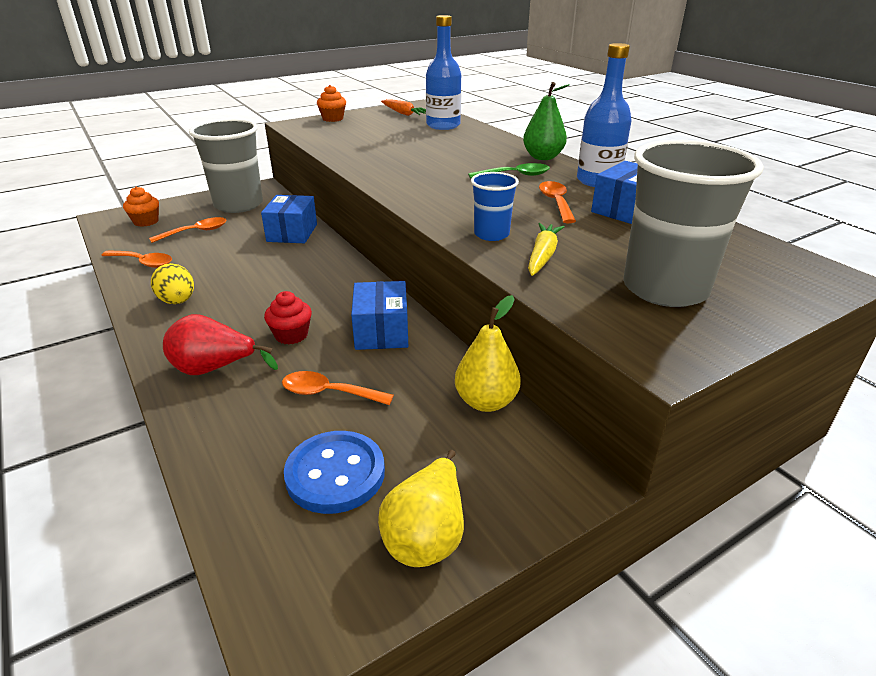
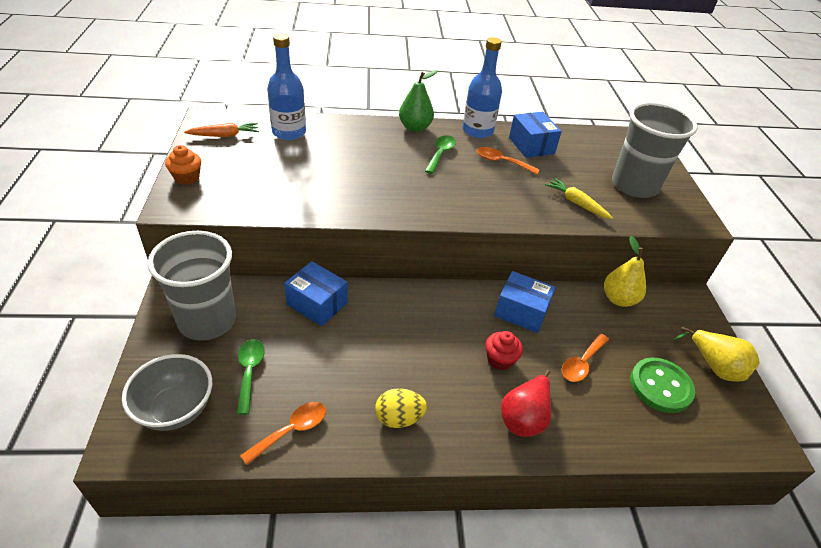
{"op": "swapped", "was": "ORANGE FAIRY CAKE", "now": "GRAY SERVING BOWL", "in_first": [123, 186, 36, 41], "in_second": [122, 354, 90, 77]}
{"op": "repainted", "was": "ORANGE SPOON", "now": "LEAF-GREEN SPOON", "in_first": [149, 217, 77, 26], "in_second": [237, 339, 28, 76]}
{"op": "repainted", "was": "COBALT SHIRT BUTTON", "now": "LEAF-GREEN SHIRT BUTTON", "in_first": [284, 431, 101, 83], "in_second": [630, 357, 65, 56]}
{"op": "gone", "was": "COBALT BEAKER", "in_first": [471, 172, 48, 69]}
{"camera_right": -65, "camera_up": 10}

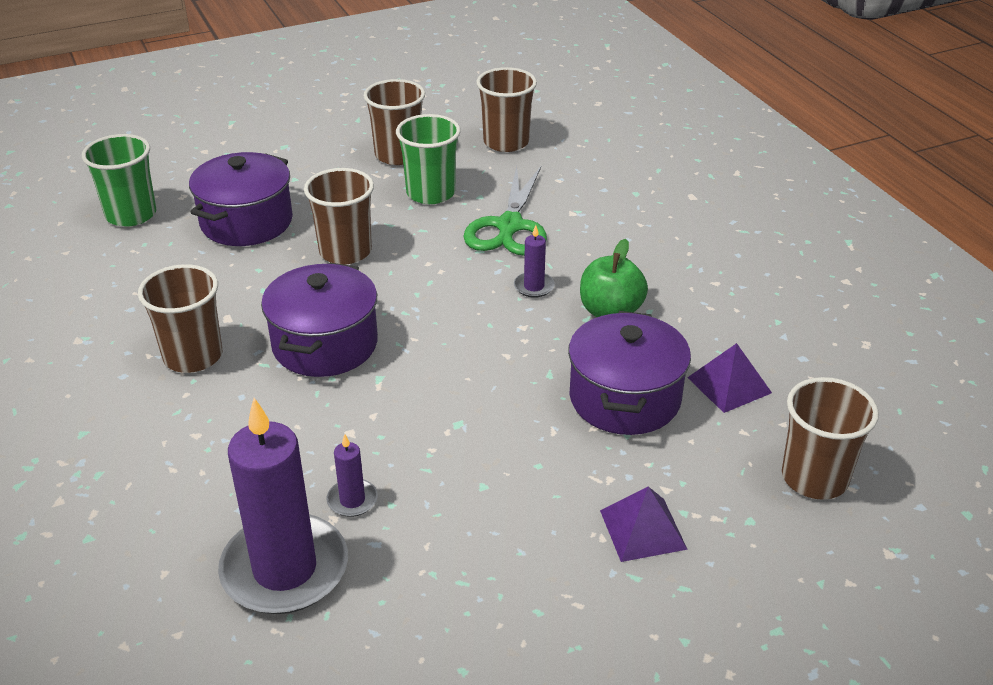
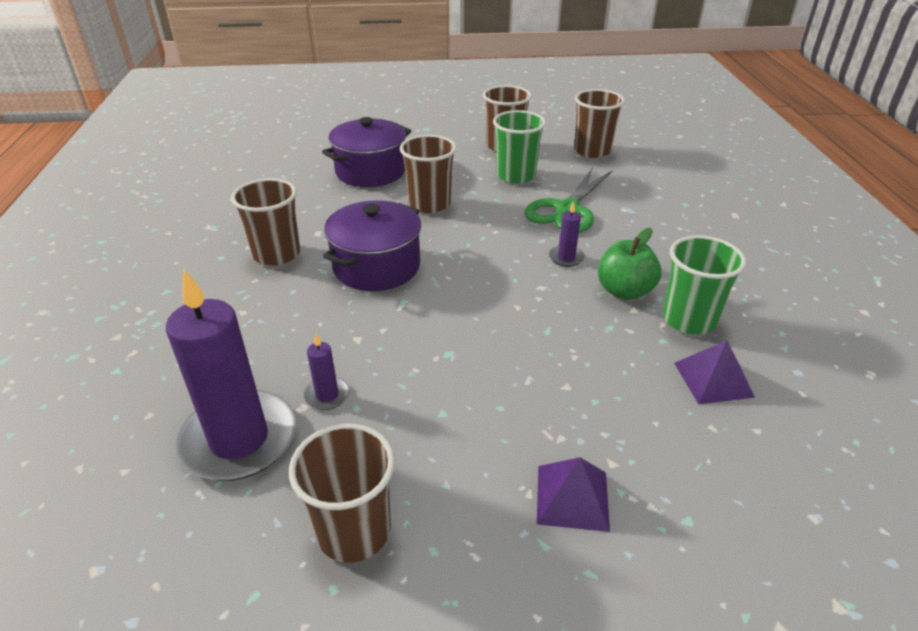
{"op": "shifted", "was": "LEAF-GREEN BEAKER", "in_first": [82, 134, 74, 93], "in_second": [663, 235, 83, 100]}
{"op": "gone", "was": "VIOLET STOCKPOT", "in_first": [568, 311, 123, 124]}
{"op": "shifted", "was": "DARK BROWN BEAKER", "in_first": [782, 377, 97, 123], "in_second": [289, 424, 106, 139]}
{"camera_right": 20, "camera_up": 0}

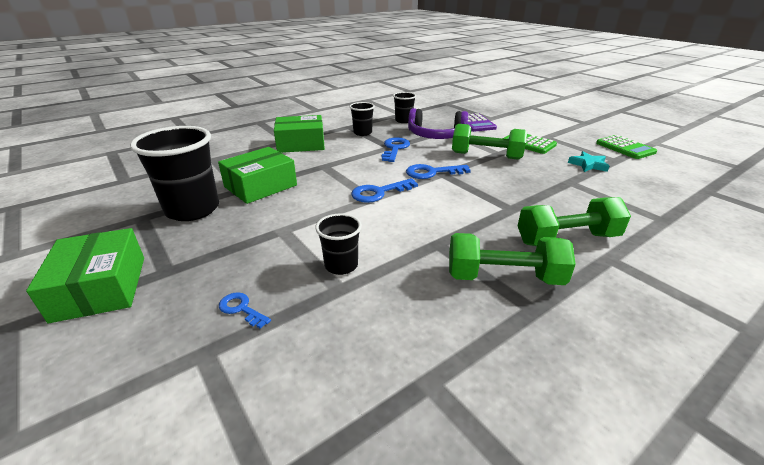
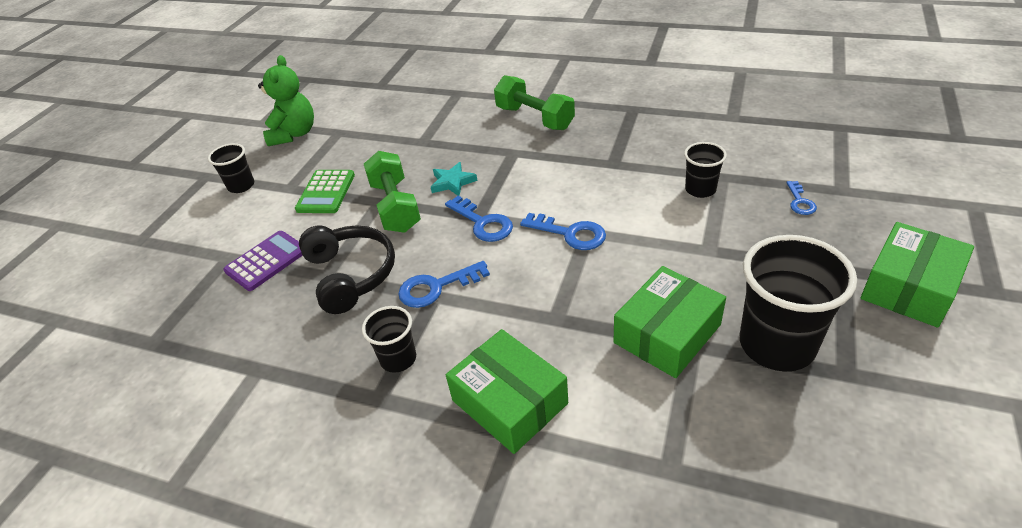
{"op": "rotated", "was": "LEAF-GREEN PARCEL", "in_first": [218, 147, 79, 57], "in_second": [614, 266, 112, 112], "clockwise": -60}
{"op": "shifted", "was": "BLACK BEAKER", "in_first": [393, 92, 23, 31], "in_second": [208, 143, 46, 50]}
{"op": "repainted", "was": "VIOLET HEADPHONES", "now": "BLACK HEADPHONES", "in_first": [408, 108, 60, 31], "in_second": [299, 225, 96, 89]}
{"op": "gone", "was": "LEAF-GREEN FREE WEIGHT", "in_first": [449, 233, 127, 52]}
{"op": "shifted", "was": "TEAL STAR", "in_first": [568, 151, 41, 21], "in_second": [431, 162, 46, 34]}
{"op": "swapped", "was": "LEAF-GREEN CALCULATOR", "now": "LEAF-GREEN TEDDY BEAR", "in_first": [596, 135, 61, 24], "in_second": [258, 55, 56, 91]}
{"camera_right": -120, "camera_up": 10}

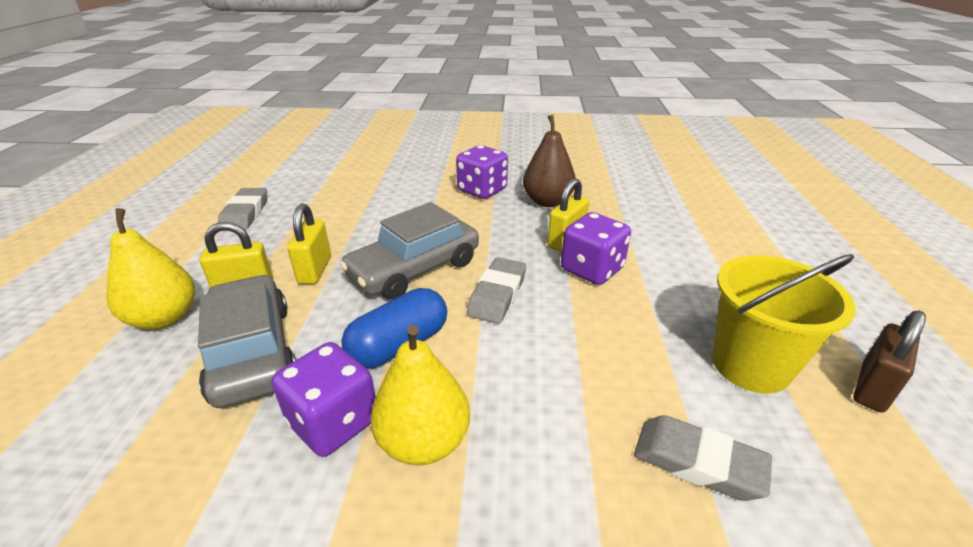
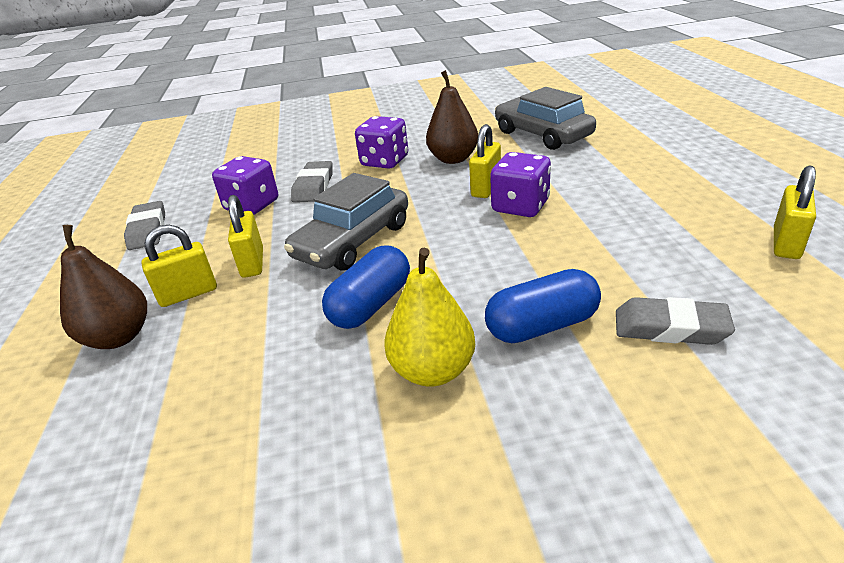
{"op": "repainted", "was": "YELLOW PEAR", "now": "DARK BROWN PEAR", "in_first": [107, 208, 88, 122], "in_second": [60, 225, 87, 124]}
{"op": "shifted", "was": "GRAY CAR", "in_first": [198, 275, 98, 133], "in_second": [495, 87, 101, 63]}
{"op": "shifted", "was": "VIOLET DICE", "in_first": [272, 342, 104, 115], "in_second": [212, 156, 66, 59]}
{"op": "shifted", "was": "GRAY GUM ERASER", "in_first": [467, 258, 59, 66], "in_second": [291, 161, 42, 41]}
{"op": "gone", "was": "YELLOW SAND BUCKET", "in_first": [712, 254, 144, 139]}
{"op": "repainted", "was": "DARK BROWN LOCK", "now": "YELLOW LOCK", "in_first": [853, 311, 73, 102], "in_second": [774, 166, 42, 93]}
{"op": "new", "now": "COBALT PILL", "in_second": [485, 269, 116, 74]}
{"camera_right": -10, "camera_up": 0}

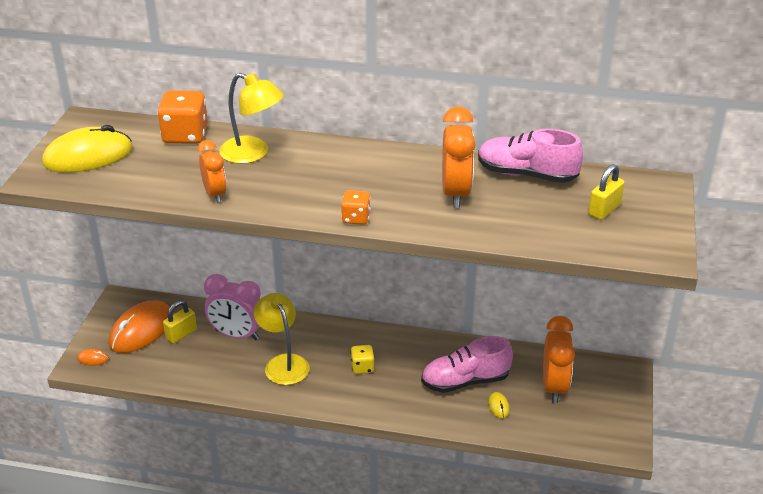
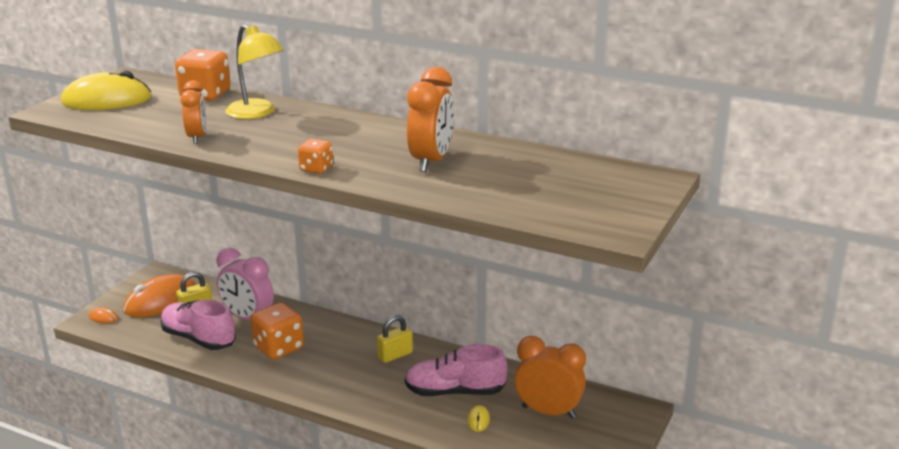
{"op": "swapped", "was": "YELLOW LAMP", "now": "ORANGE DICE", "in_first": [254, 293, 55, 92], "in_second": [251, 302, 53, 58]}
{"op": "gone", "was": "YELLOW DICE", "in_first": [350, 345, 25, 29]}
{"op": "shifted", "was": "PINK SHOE", "in_first": [478, 129, 105, 54], "in_second": [160, 300, 76, 50]}
{"op": "rotated", "was": "ORANGE CLOCK", "in_first": [543, 316, 32, 87], "in_second": [515, 336, 71, 82], "clockwise": -90}
{"op": "shifted", "was": "YELLOW LOCK", "in_first": [588, 164, 37, 56], "in_second": [377, 315, 36, 48]}
{"camera_right": 15, "camera_up": -10}

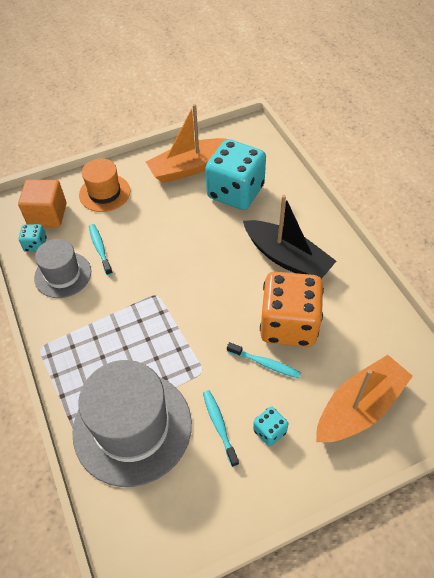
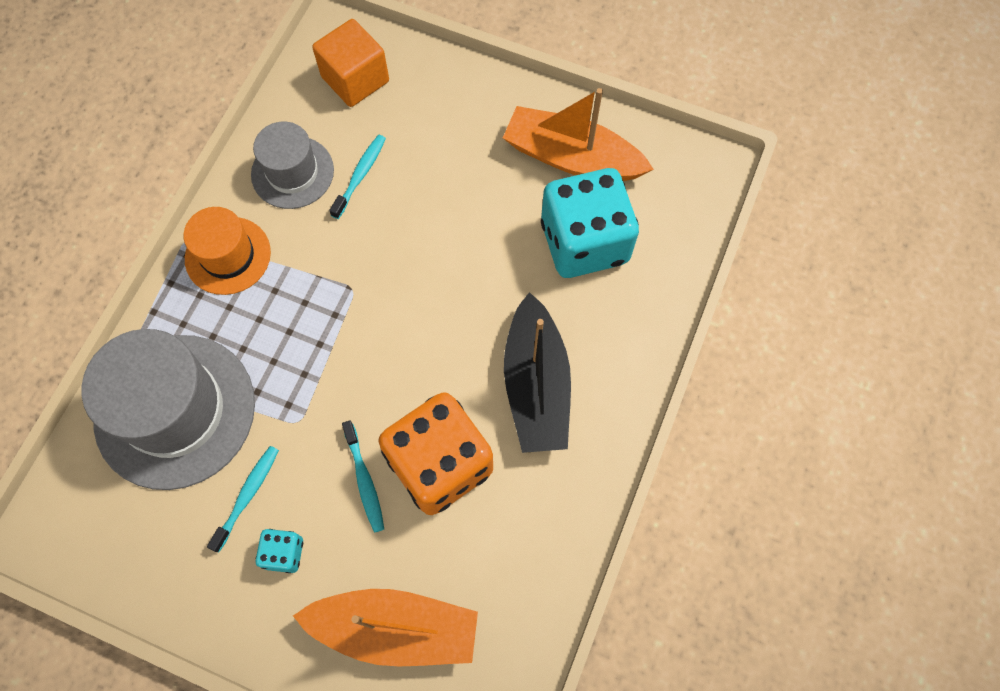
{"op": "gone", "was": "TEAL DICE", "in_first": [19, 224, 28, 28]}
{"op": "shifted", "was": "ORANGE TOP HAT", "in_first": [79, 159, 51, 53], "in_second": [183, 207, 88, 88]}
{"camera_right": 45, "camera_up": 15}

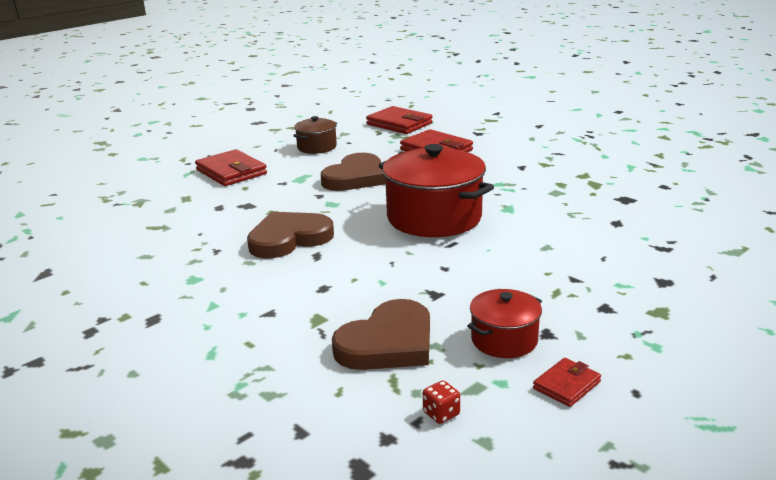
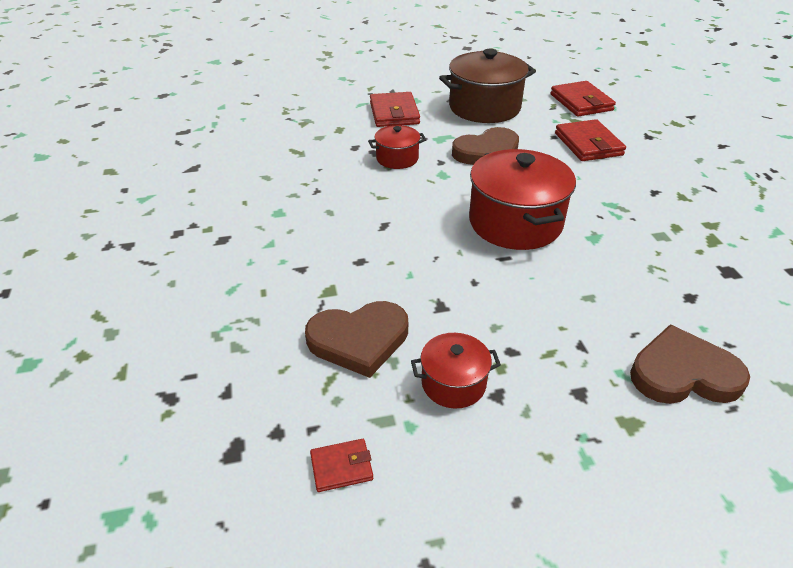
{"op": "shifted", "was": "DARK BROWN HEART SHAPE", "in_first": [247, 212, 87, 46], "in_second": [630, 324, 120, 80]}
{"op": "scaled", "was": "DARK BROWN STOCKPOT", "in_first": [293, 116, 44, 38], "in_second": [439, 49, 97, 74], "ratio": 1.91}
{"op": "gone", "was": "SCARLET DICE", "in_first": [423, 381, 37, 43]}
{"op": "shifted", "was": "SCARLET WALLET", "in_first": [533, 358, 68, 49], "in_second": [310, 439, 63, 53]}
{"op": "new", "now": "SCARLET STOCKPOT", "in_second": [368, 125, 58, 44]}
{"camera_right": 30, "camera_up": 15}

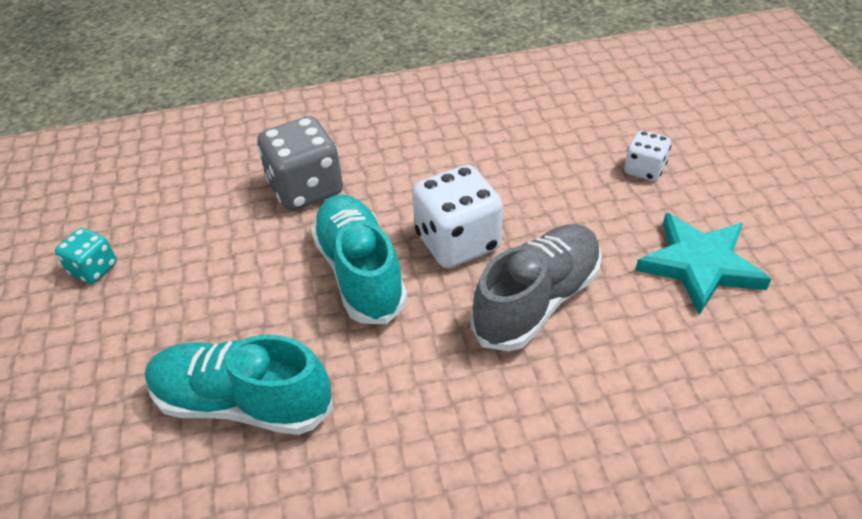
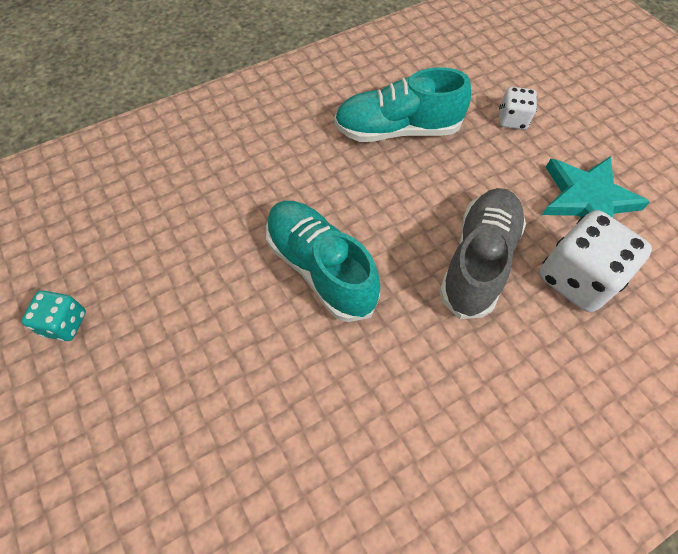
{"op": "shifted", "was": "TEAL SHOE", "in_first": [145, 335, 189, 100], "in_second": [334, 67, 137, 75]}
{"op": "gone", "was": "GRAY DICE", "in_first": [257, 116, 86, 95]}
{"op": "shifted", "was": "WHITE DICE", "in_first": [412, 165, 91, 103], "in_second": [540, 210, 112, 102]}
{"camera_right": -20, "camera_up": 15}

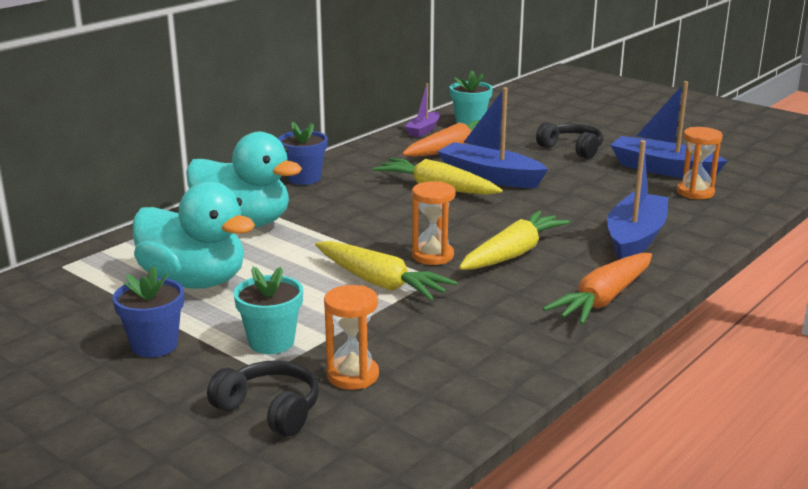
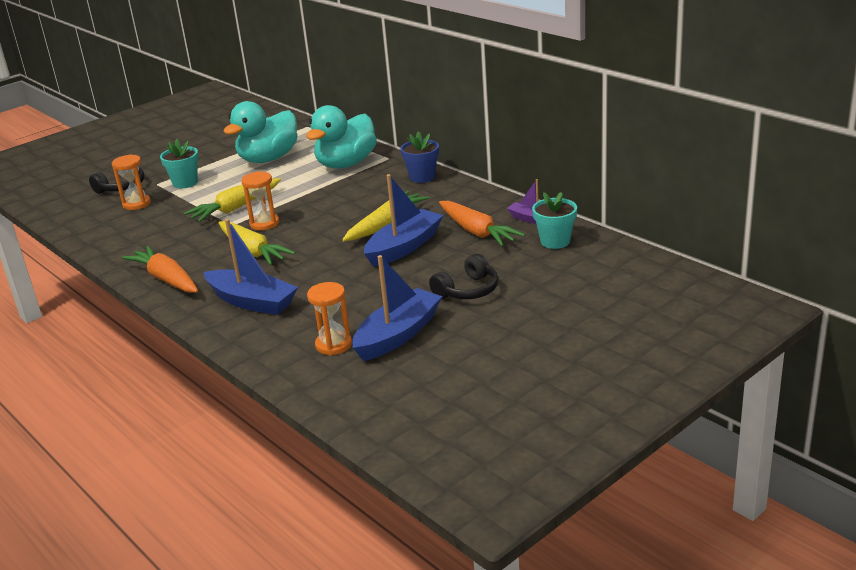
{"op": "gone", "was": "COBALT POTTED PLANT", "in_first": [113, 266, 71, 91]}
{"camera_right": 100, "camera_up": 5}

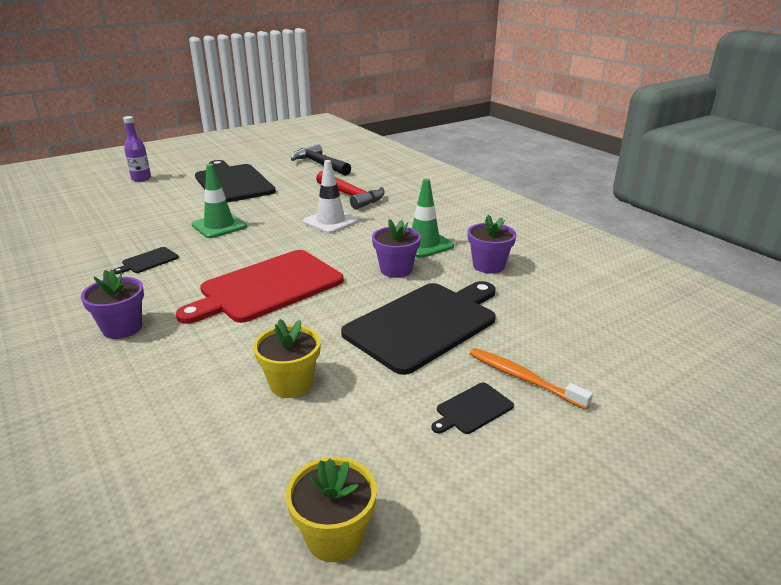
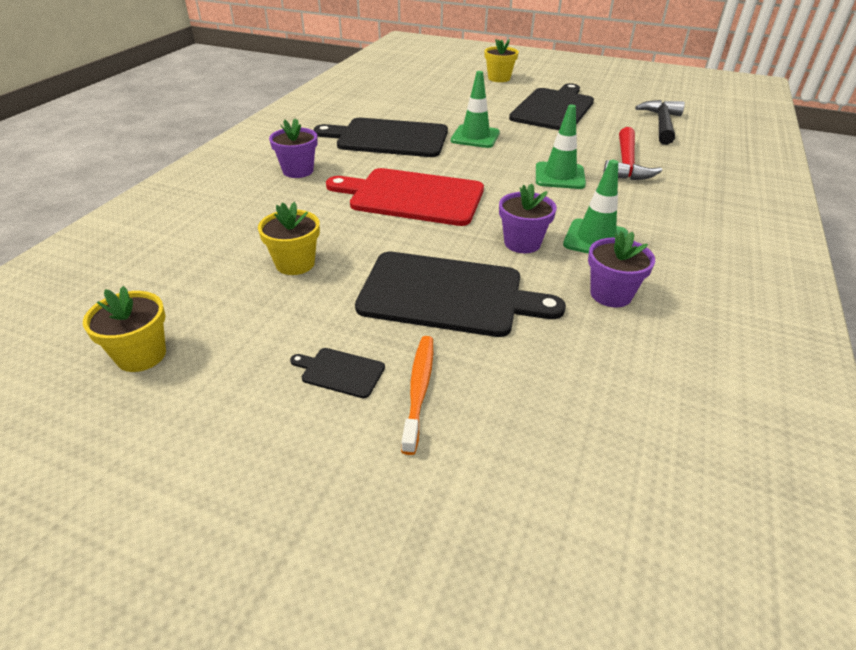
{"op": "scaled", "was": "BLACK BREAD BOARD", "in_first": [113, 247, 66, 27], "in_second": [314, 118, 134, 39], "ratio": 2.45}
{"op": "swapped", "was": "VIOLET FLASK", "now": "YELLOW POTTED PLANT", "in_first": [123, 116, 28, 66], "in_second": [485, 39, 34, 43]}
{"op": "repainted", "was": "WHITE ROAD CONE", "now": "LEAF-GREEN ROAD CONE", "in_first": [303, 160, 56, 74], "in_second": [536, 105, 50, 84]}
{"camera_right": 55, "camera_up": 10}

